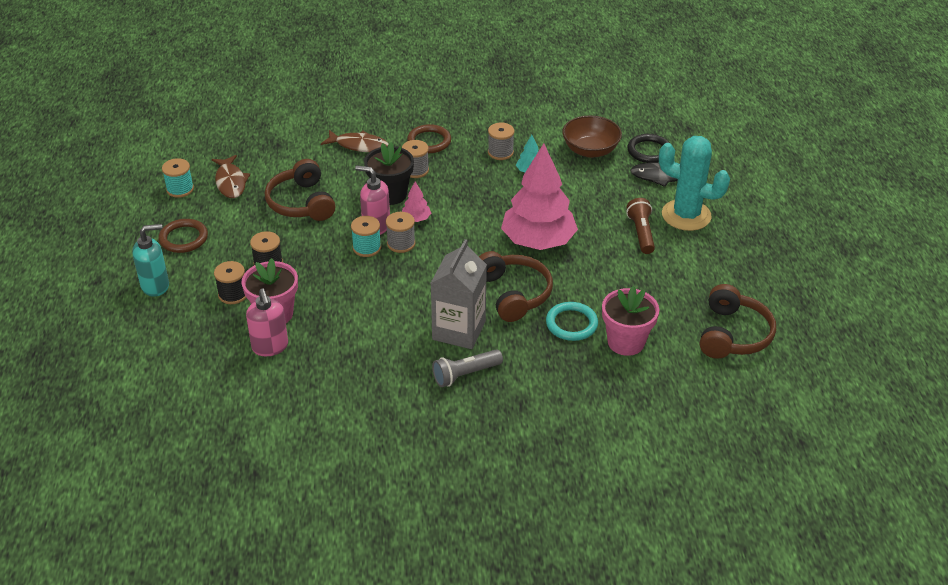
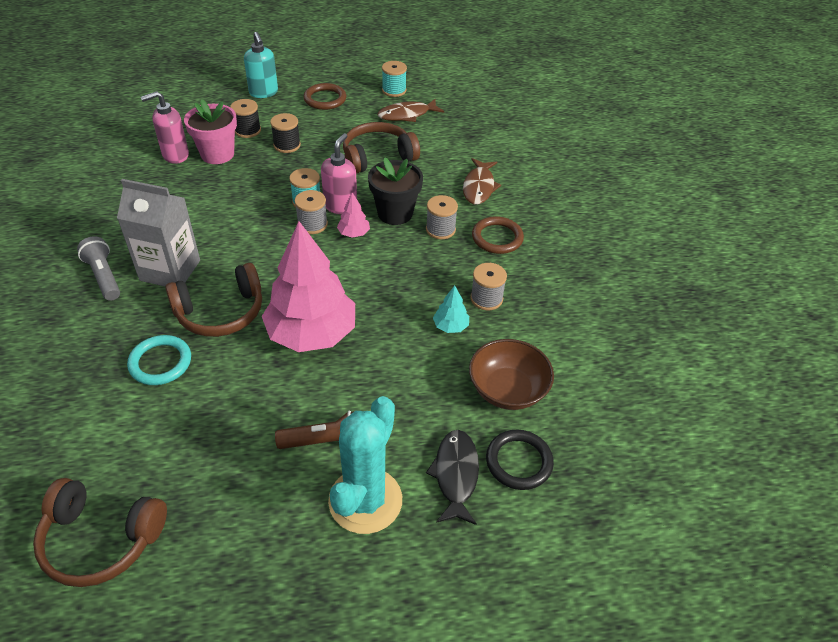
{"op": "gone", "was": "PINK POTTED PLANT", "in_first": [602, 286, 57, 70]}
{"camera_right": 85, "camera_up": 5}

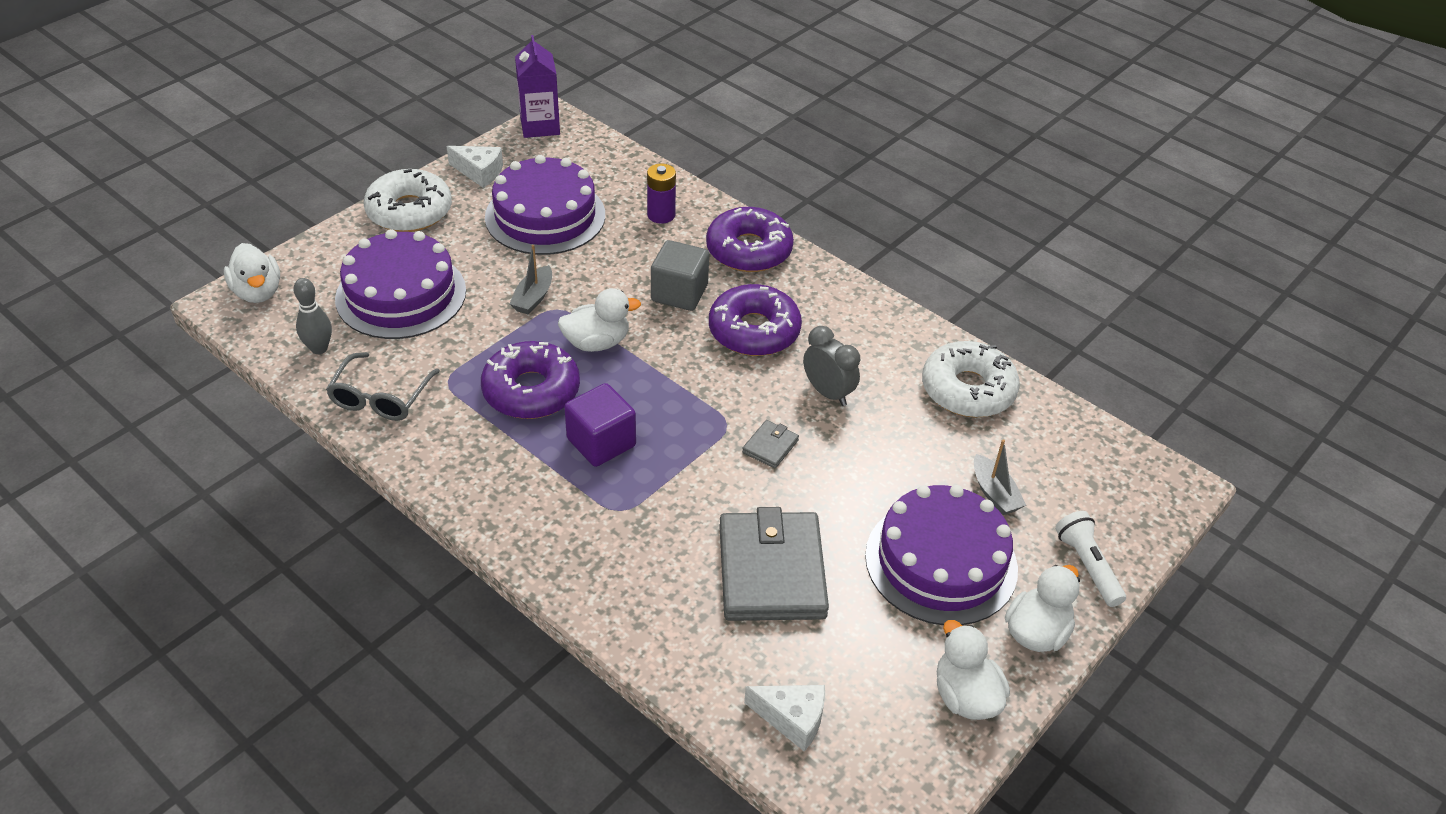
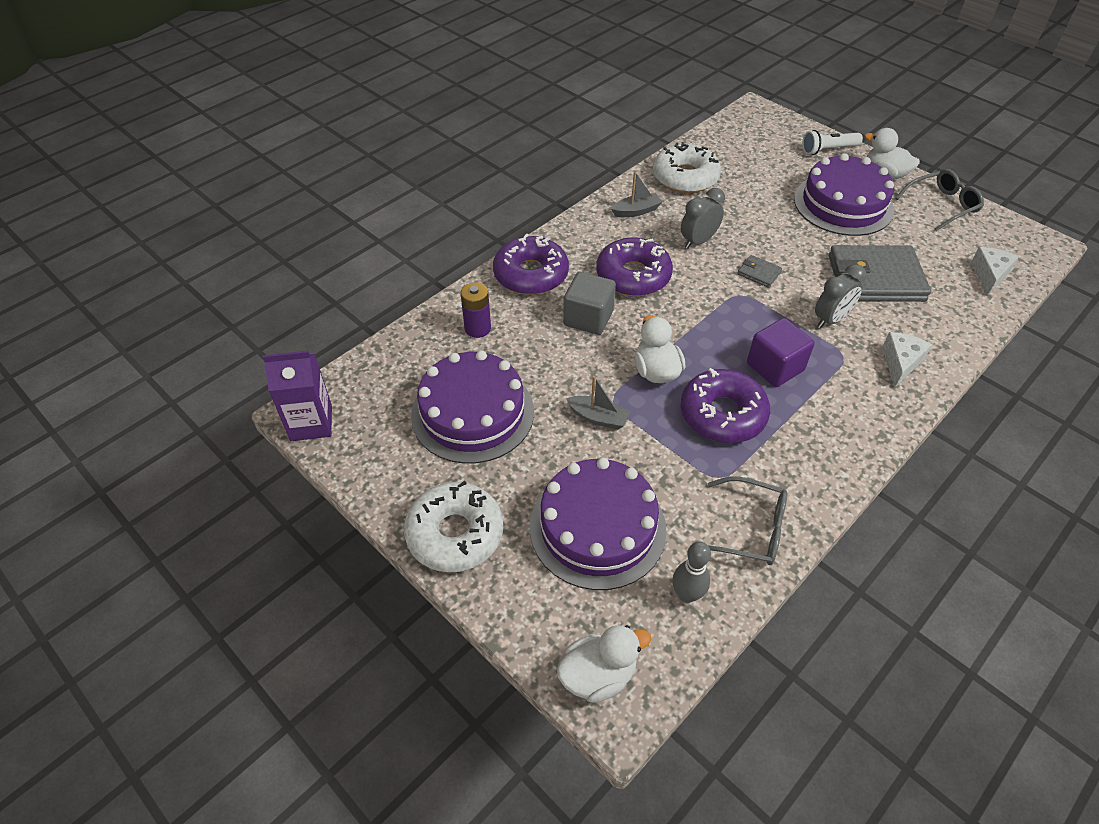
{"op": "shifted", "was": "WHITE CHEESE WEDGE", "in_first": [446, 146, 57, 42], "in_second": [882, 332, 50, 56]}
{"op": "swapped", "was": "WHITE RUBBER DUCK", "now": "GRAY SPECTACLES", "in_first": [937, 620, 73, 100], "in_second": [896, 169, 88, 62]}
{"op": "shifted", "was": "GRAY BOAT", "in_first": [974, 439, 52, 76], "in_second": [611, 172, 51, 45]}
{"op": "new", "now": "GRAY CLOCK", "in_second": [815, 264, 52, 64]}
{"camera_right": -85, "camera_up": 5}

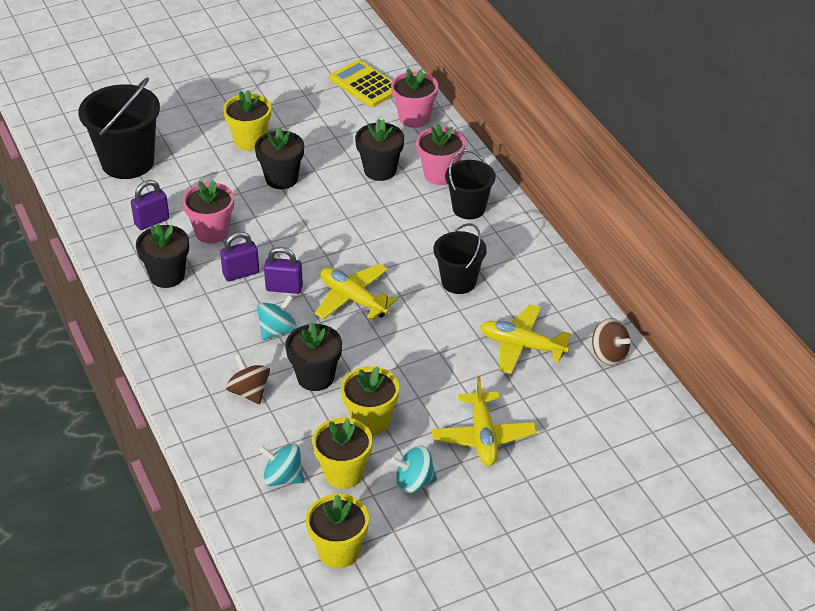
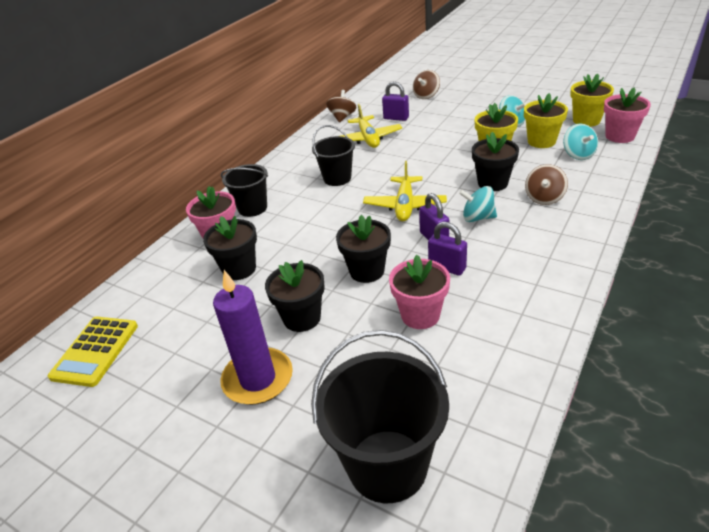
{"op": "shifted", "was": "VIOLET LOCK", "in_first": [131, 180, 39, 50], "in_second": [382, 81, 27, 40]}
{"op": "shifted", "was": "BLACK POTTED PLANT", "in_first": [136, 224, 53, 64], "in_second": [336, 215, 55, 68]}
{"op": "swapped", "was": "YELLOW POTTED PLANT", "now": "VIOLET WAX CANDLE", "in_first": [223, 90, 48, 61], "in_second": [213, 270, 80, 135]}
{"op": "shifted", "was": "PINK POTTED PLANT", "in_first": [391, 69, 47, 59], "in_second": [604, 88, 47, 55]}
{"op": "gone", "was": "YELLOW TOY PLANE", "in_first": [432, 376, 105, 90]}
{"op": "new", "now": "DARK BROWN WHIRLIGIG", "in_second": [413, 70, 27, 29]}
{"camera_right": -120, "camera_up": -5}

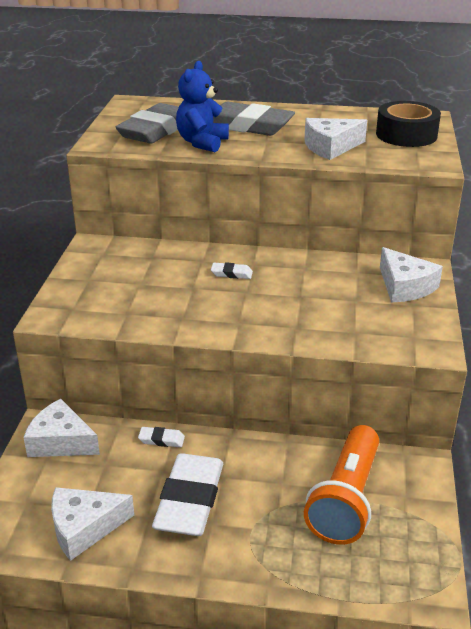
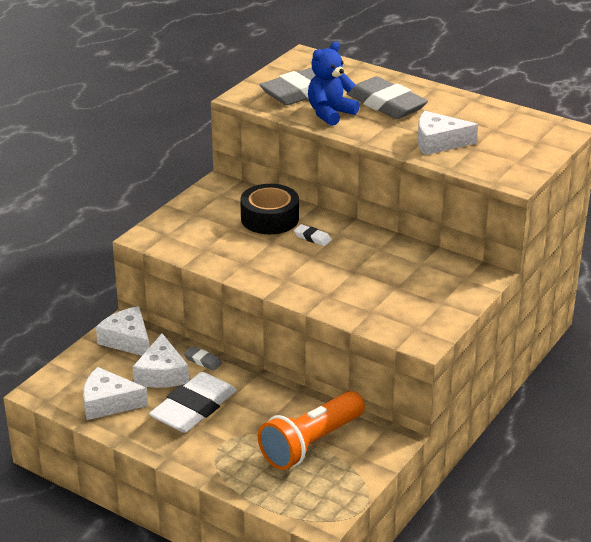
{"op": "repainted", "was": "WHITE GUM ERASER", "now": "GRAY GUM ERASER", "in_first": [138, 427, 47, 20], "in_second": [184, 346, 38, 25]}
{"op": "shifted", "was": "BLACK ROLL OF TAPE", "in_first": [376, 101, 65, 46], "in_second": [240, 184, 59, 50]}
{"op": "shifted", "was": "WHITE CHEESE WEDGE", "in_first": [380, 247, 63, 56], "in_second": [133, 333, 56, 55]}
{"camera_right": 25, "camera_up": 0}

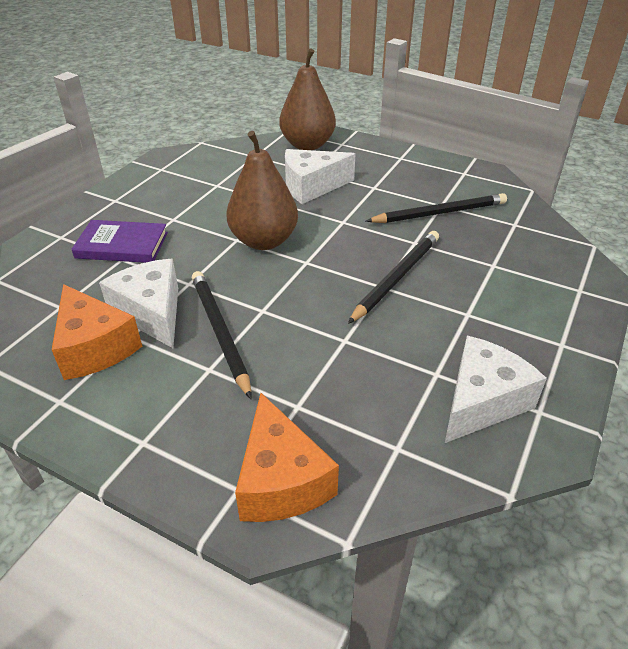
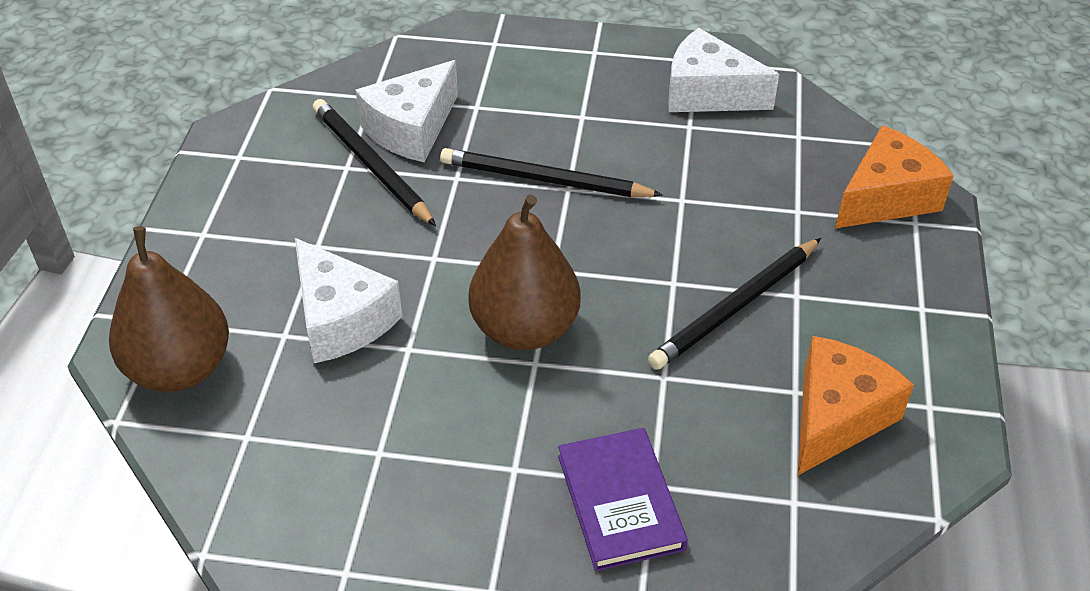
{"op": "shifted", "was": "WHITE CHEESE WEDGE", "in_first": [99, 259, 79, 89], "in_second": [355, 60, 103, 103]}
{"camera_right": -110, "camera_up": 5}

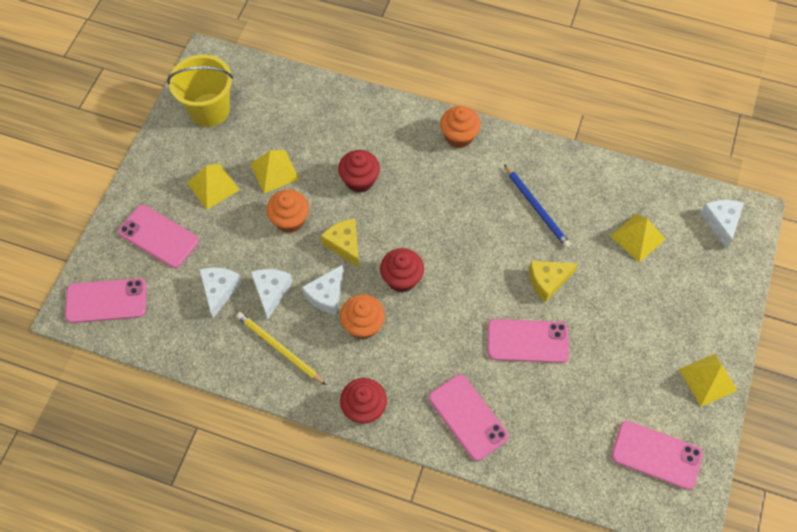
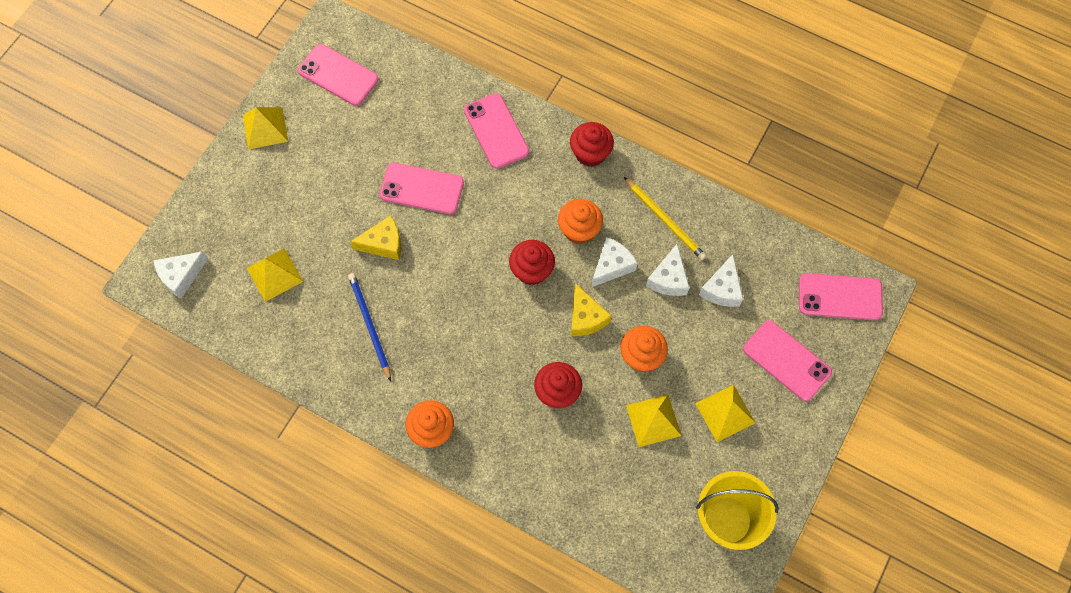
{"op": "rotated", "was": "WHITE CHEESE WEDGE", "in_first": [700, 200, 44, 49], "in_second": [153, 251, 55, 48], "clockwise": 45}
{"camera_right": -170, "camera_up": 5}

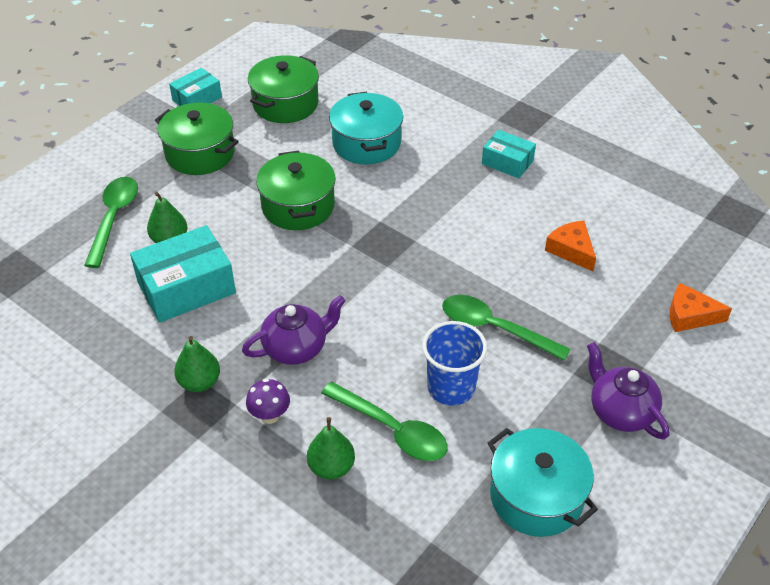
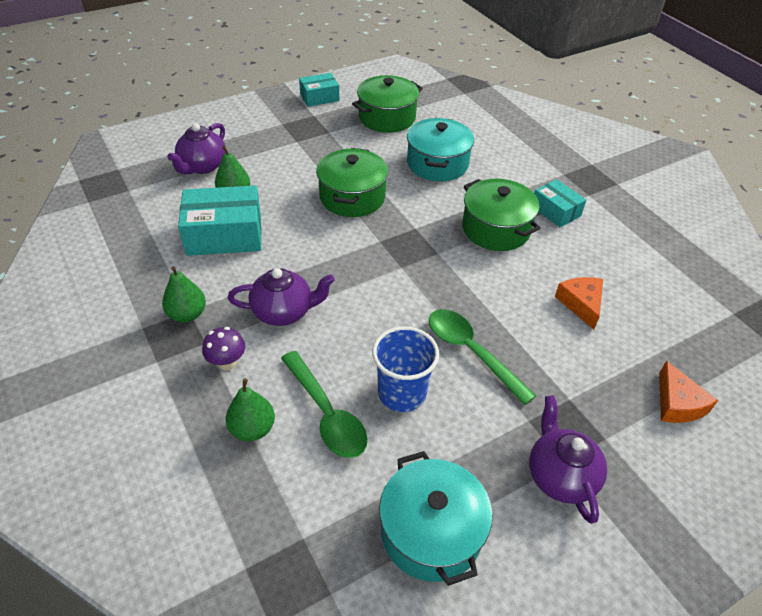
{"op": "swapped", "was": "LEAF-GREEN SPOON", "now": "VIOLET TEAPOT", "in_first": [84, 177, 54, 91], "in_second": [167, 123, 59, 51]}
{"op": "shifted", "was": "LEAF-GREEN STOCKPOT", "in_first": [155, 102, 84, 73], "in_second": [462, 179, 78, 72]}
{"op": "rotated", "was": "ORANGE CHEESE WEDGE", "in_first": [670, 283, 62, 49], "in_second": [659, 361, 59, 62], "clockwise": -135}
{"camera_right": 20, "camera_up": 0}

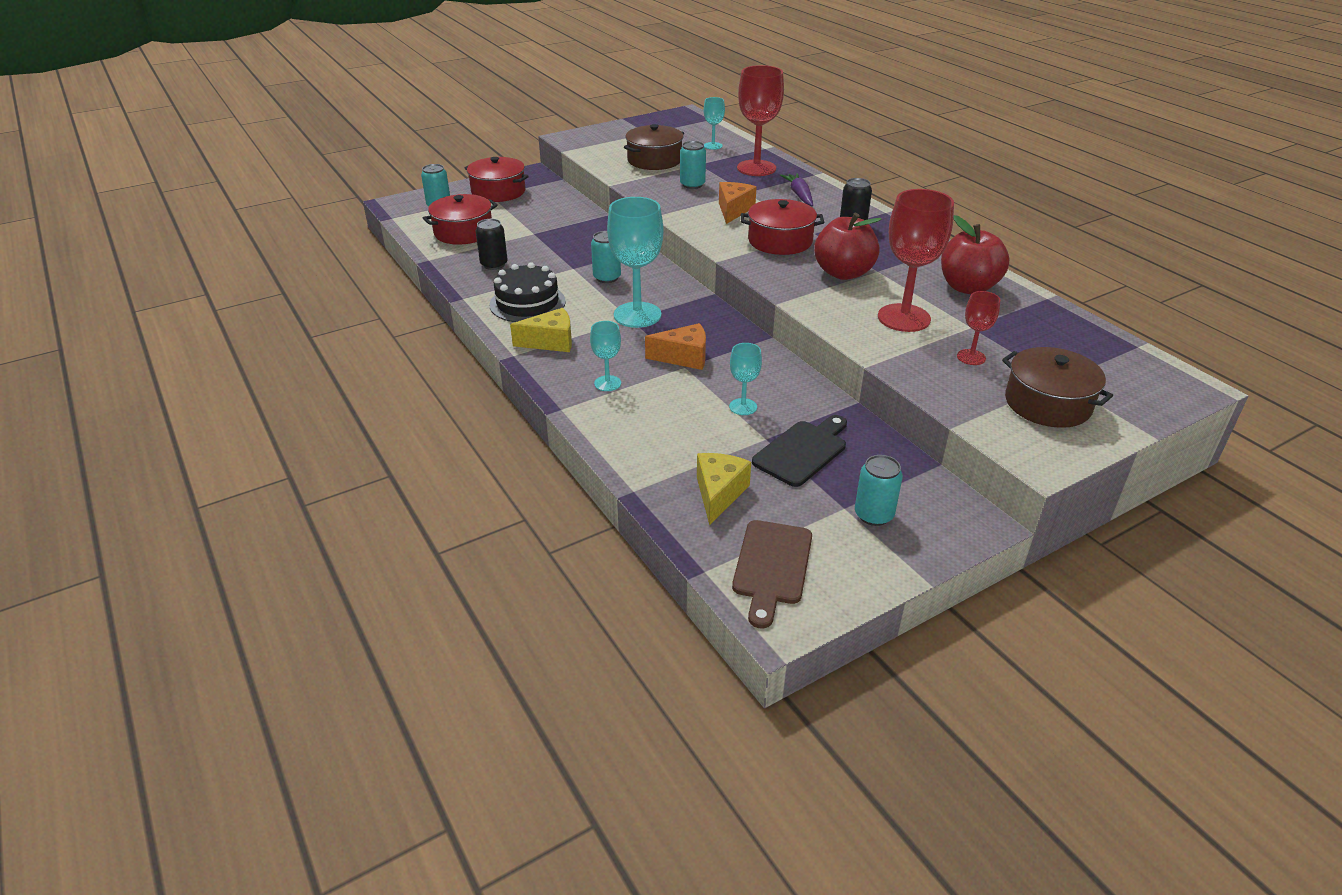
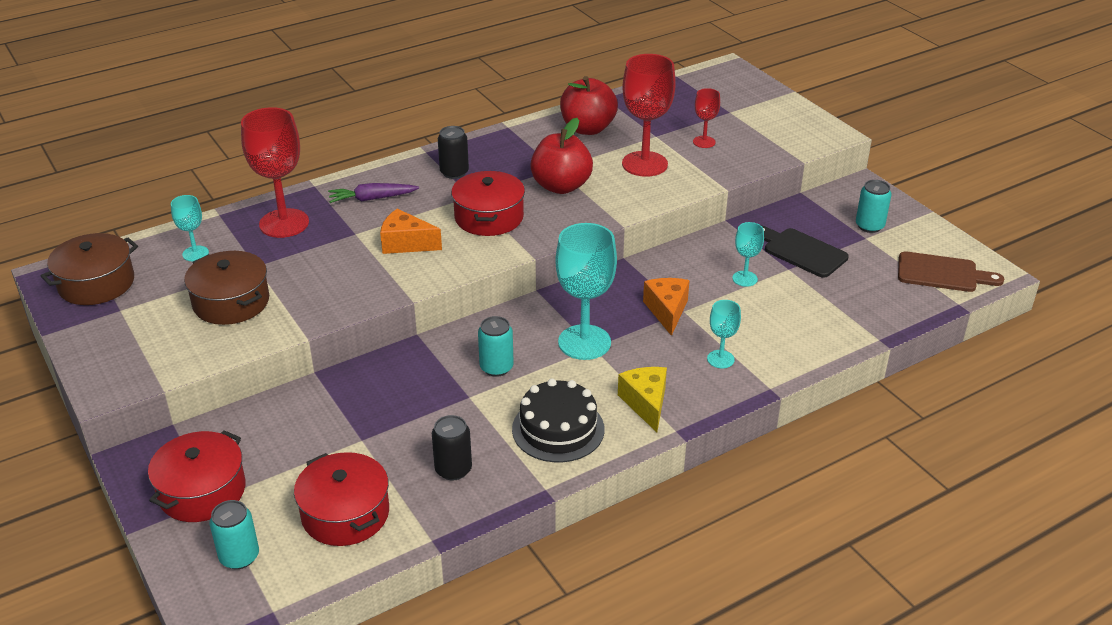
{"op": "gone", "was": "TEAL TIN", "in_first": [680, 141, 26, 48]}
{"op": "gone", "was": "YELLOW CHEESE WEDGE", "in_first": [697, 453, 54, 72]}
{"op": "shifted", "was": "DARK BROWN STOCKPOT", "in_first": [1002, 347, 111, 81], "in_second": [41, 233, 97, 72]}
{"camera_right": -90, "camera_up": 0}

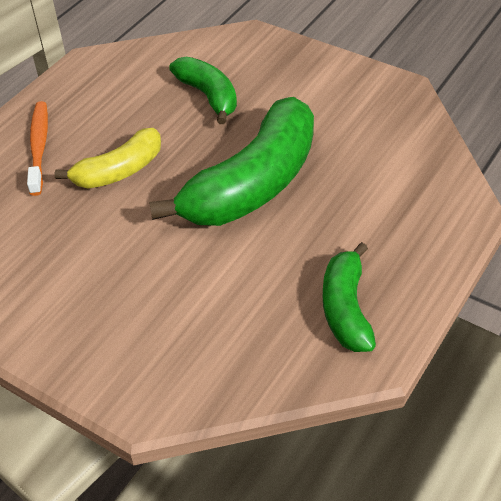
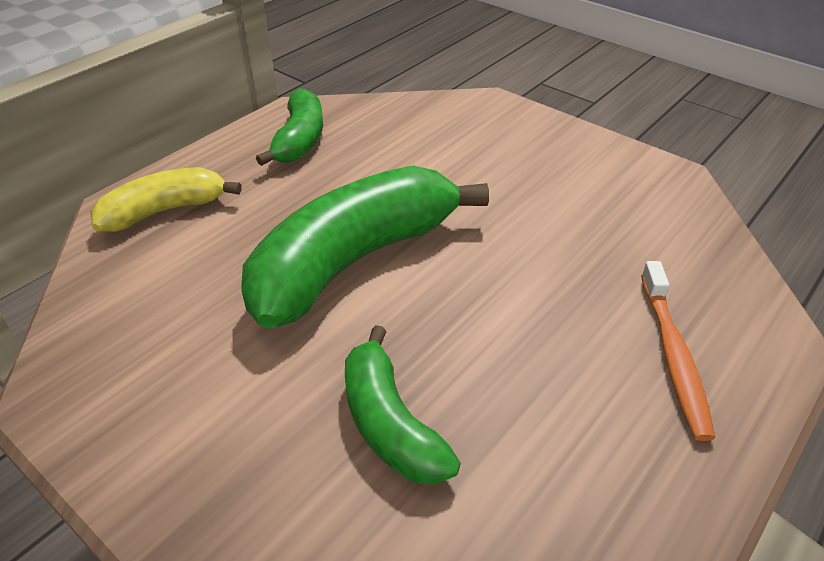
{"op": "shifted", "was": "YELLOW TOY BANANA", "in_first": [55, 128, 106, 61], "in_second": [90, 167, 152, 65]}
{"camera_right": -175, "camera_up": -5}

